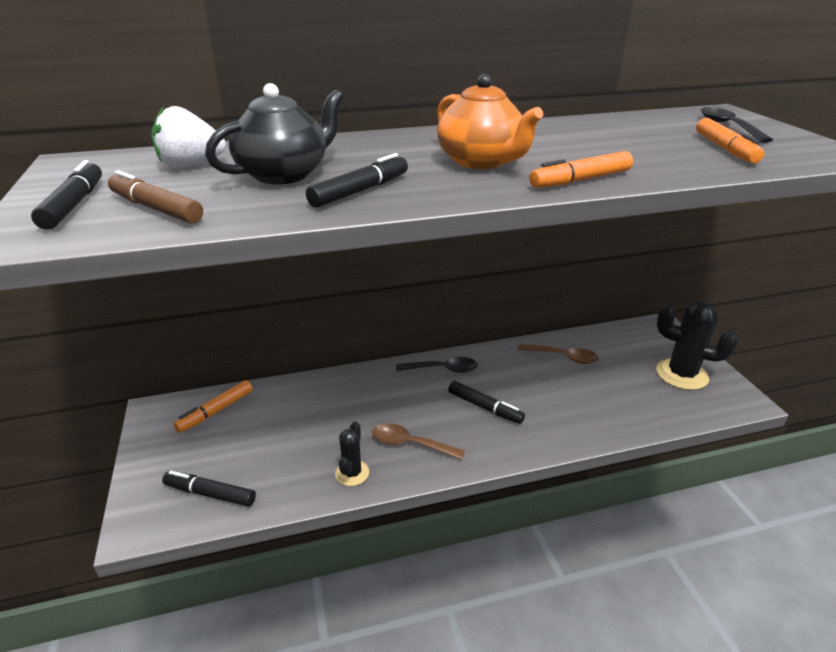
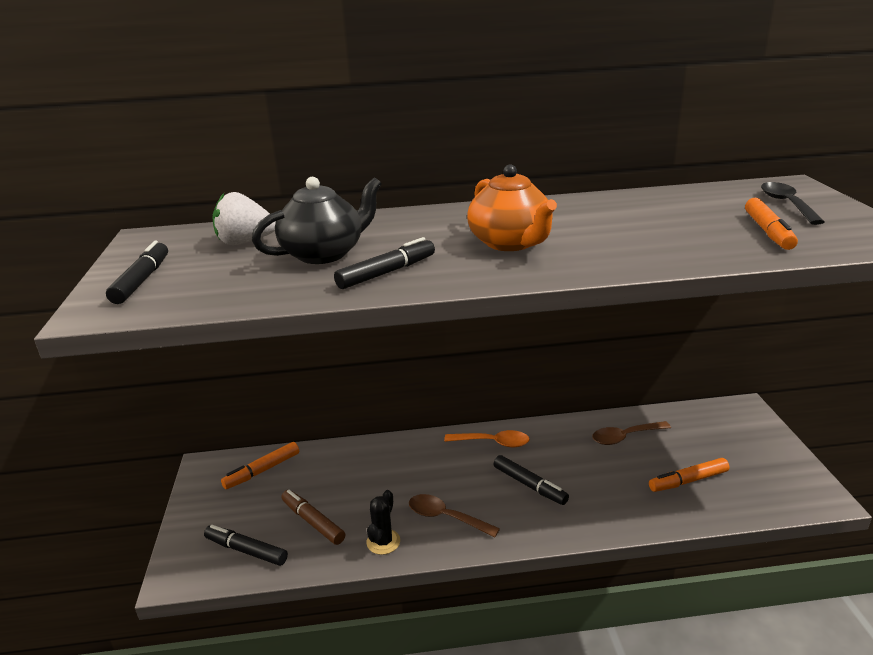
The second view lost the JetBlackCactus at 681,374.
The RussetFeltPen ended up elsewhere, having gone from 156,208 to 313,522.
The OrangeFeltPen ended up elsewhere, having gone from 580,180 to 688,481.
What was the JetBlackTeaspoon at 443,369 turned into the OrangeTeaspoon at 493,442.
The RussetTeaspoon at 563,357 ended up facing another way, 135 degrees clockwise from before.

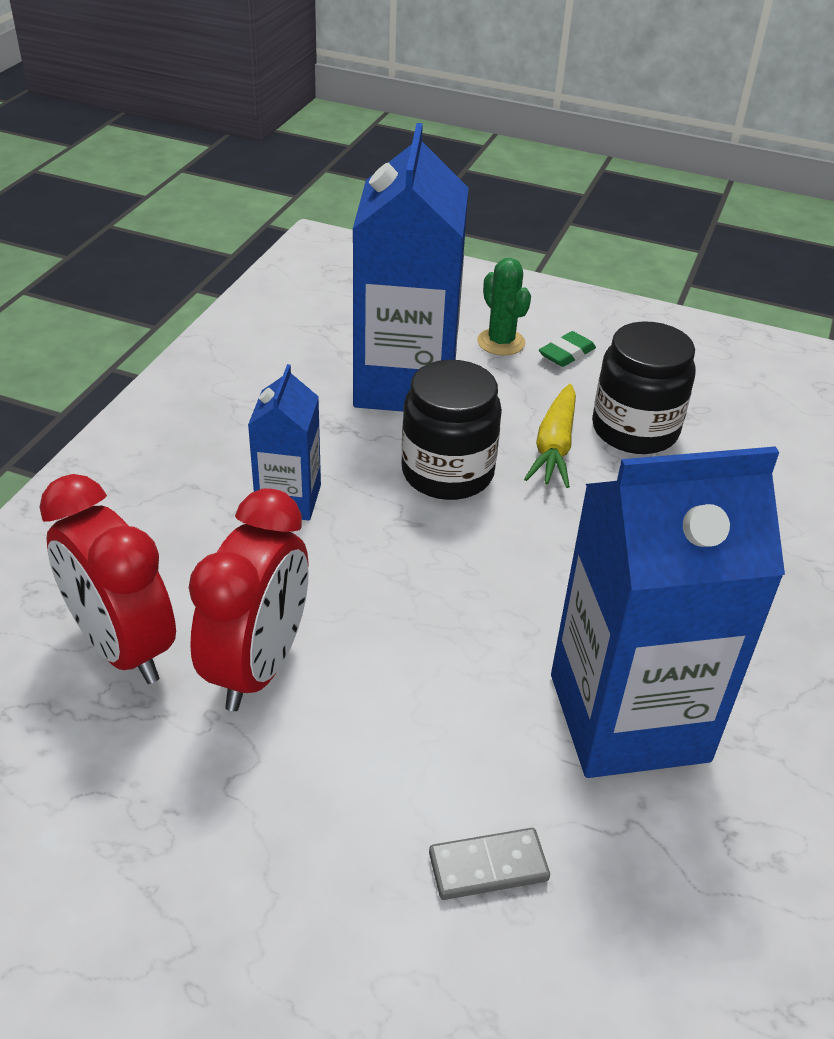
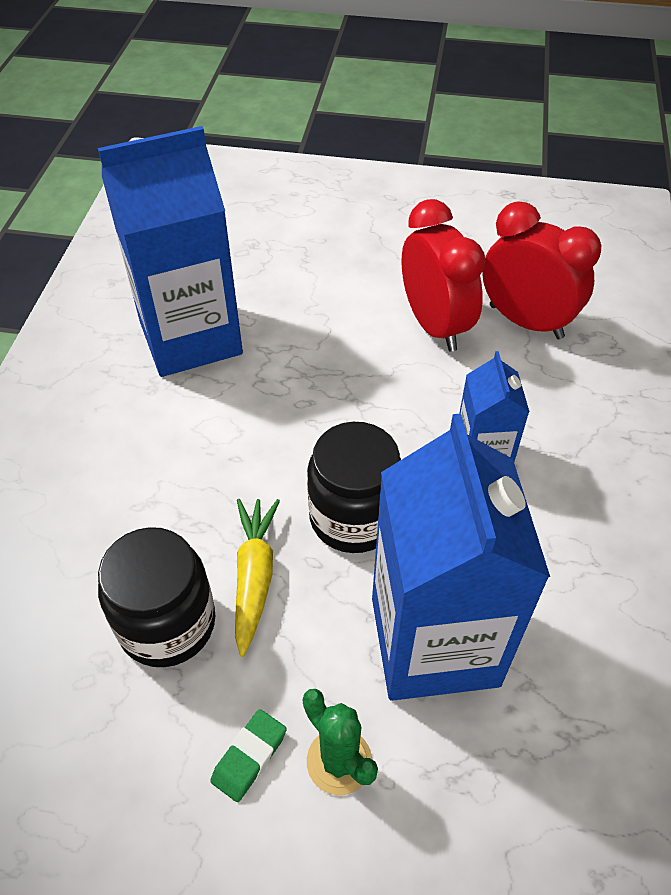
The second view lost the AshGreyDominoPiece at 488,867.
The CrimsonBedsideClock at 258,667 ended up facing another way, 150 degrees clockwise from before.

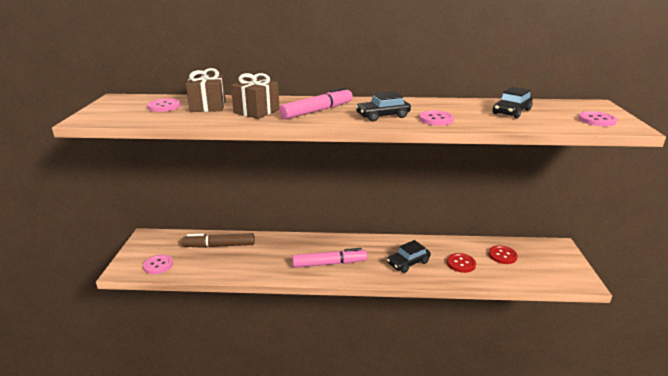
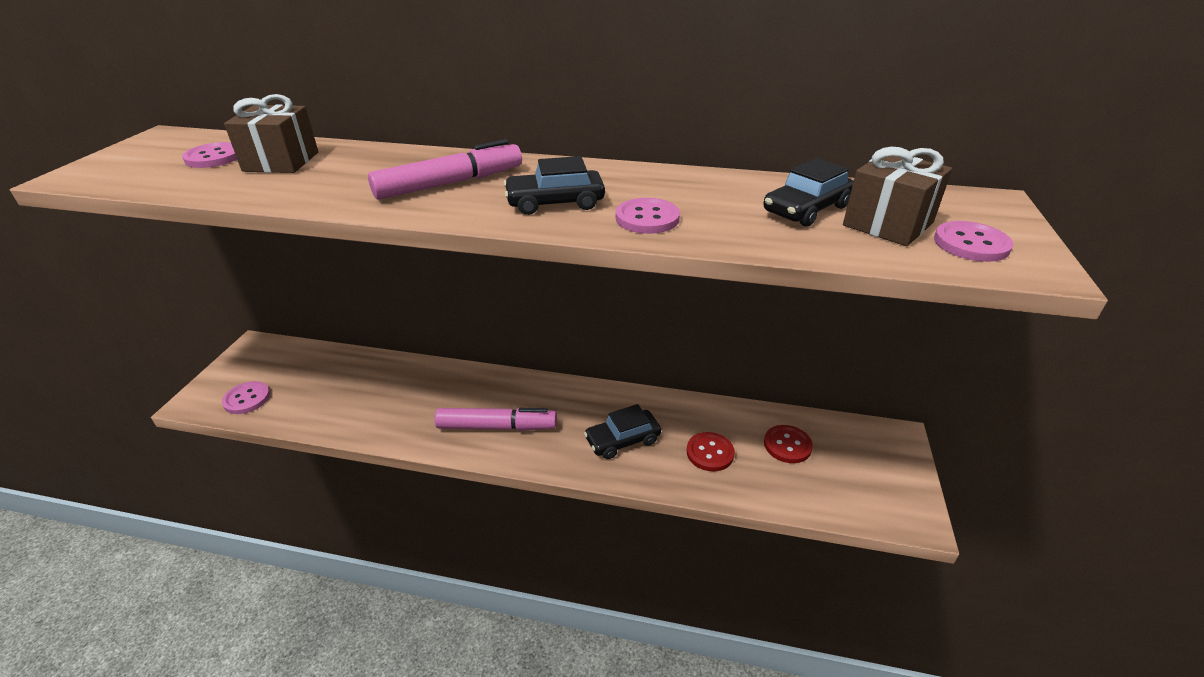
The second view lost the RussetFeltPen at 219,246.
The RussetPresent ended up elsewhere, having gone from 256,111 to 888,224.

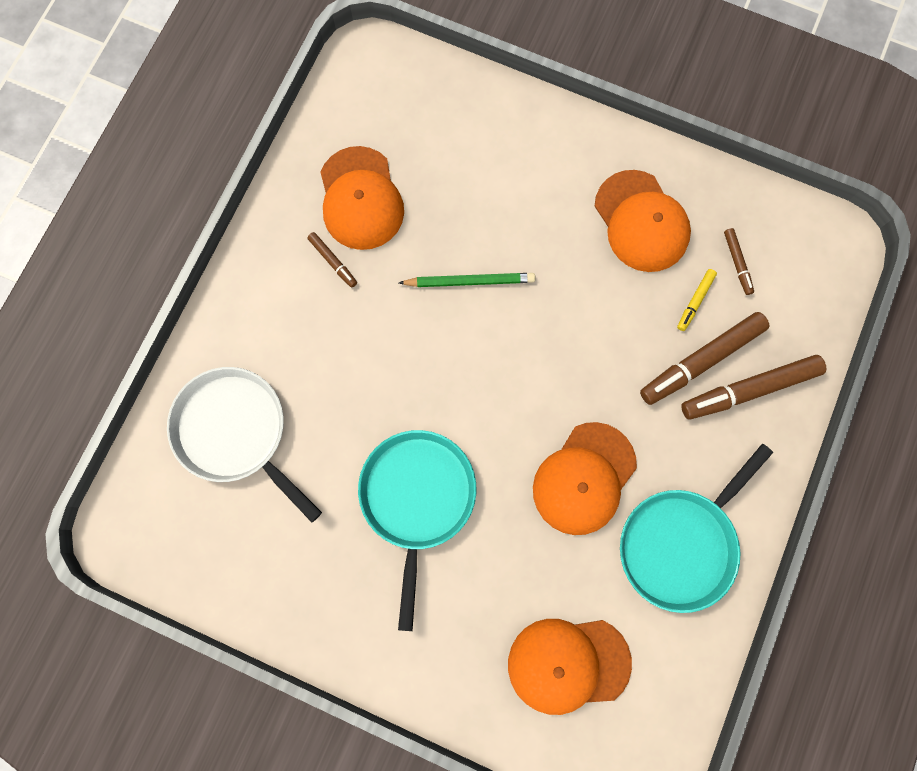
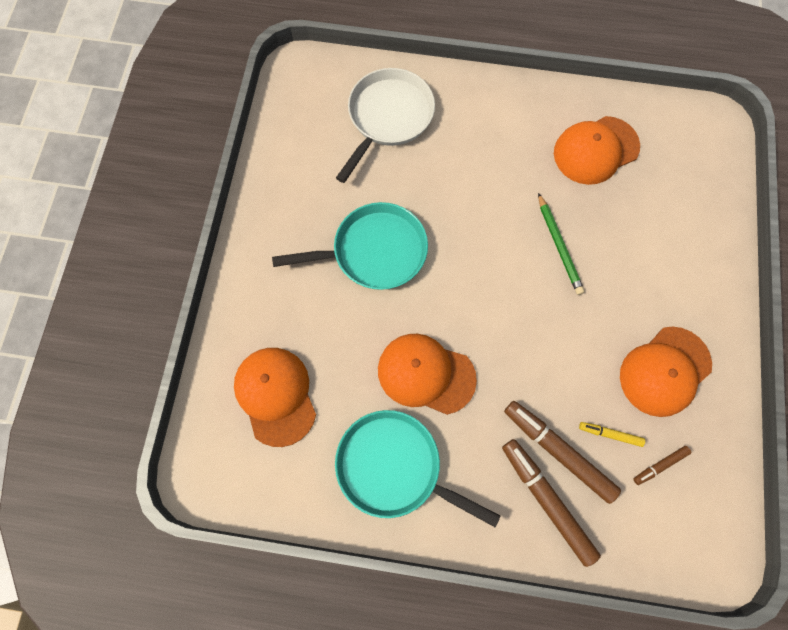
The second view lost the RussetFeltPen at 333,261.

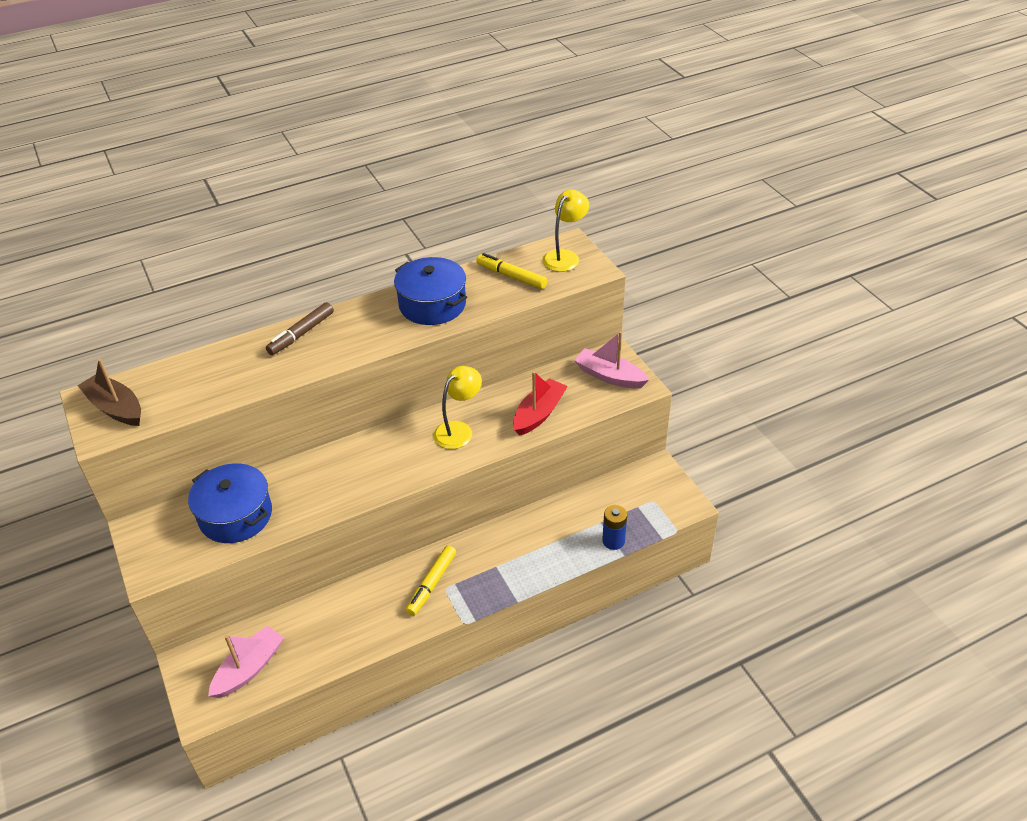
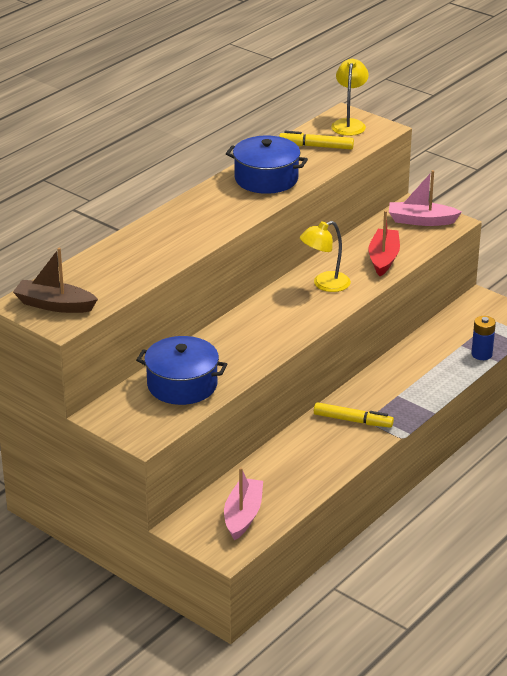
The second view lost the RussetFeltPen at 301,334.
The BrightYellowFeltPen at 432,584 ended up facing another way, 75 degrees counterclockwise from before.
The BrightYellowLamp at 459,430 ended up facing another way, 135 degrees counterclockwise from before.

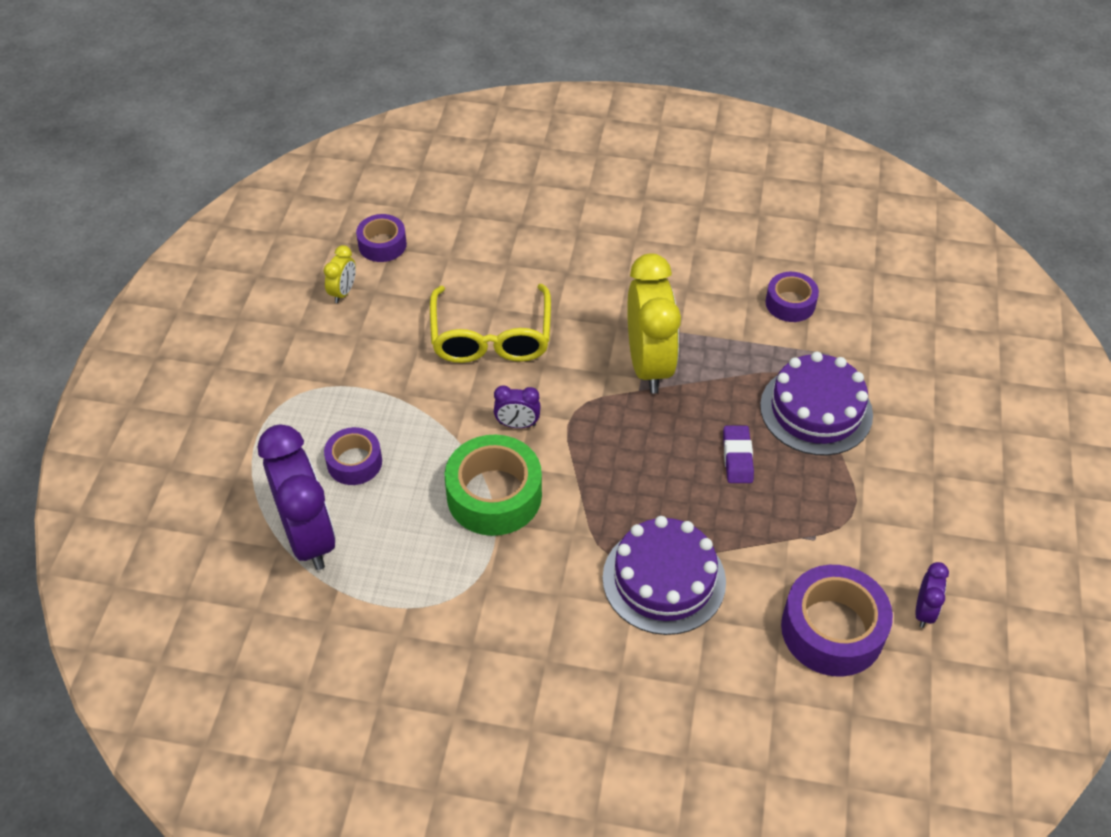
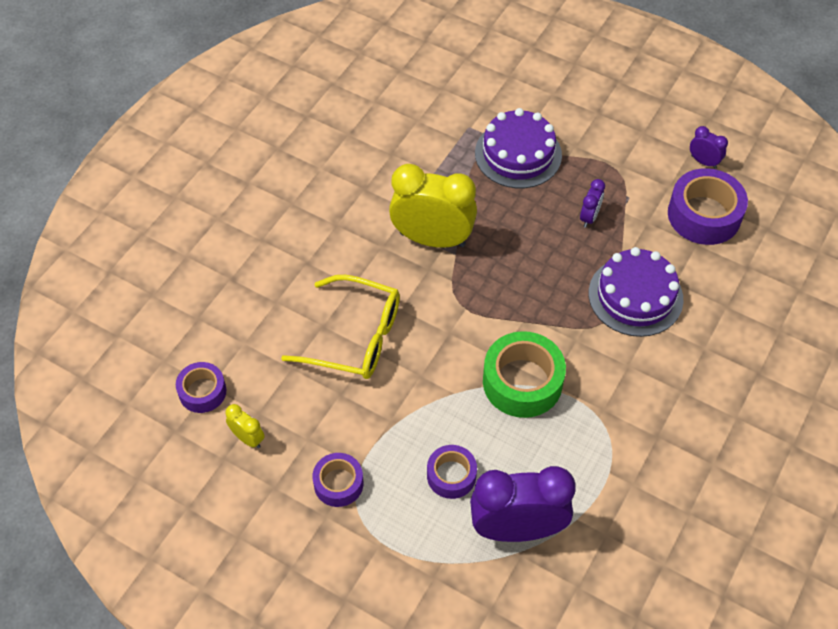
The second view lost the RoyalPurpleEraser at 737,457.
The RoyalPurpleBedsideClock ended up elsewhere, having gone from 517,424 to 589,217.
The RoyalPurpleStickyTape ended up elsewhere, having gone from 790,303 to 338,483.

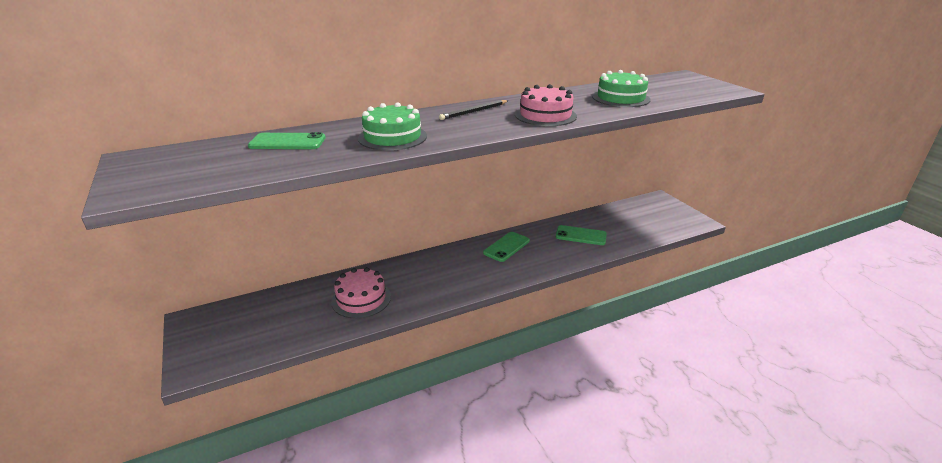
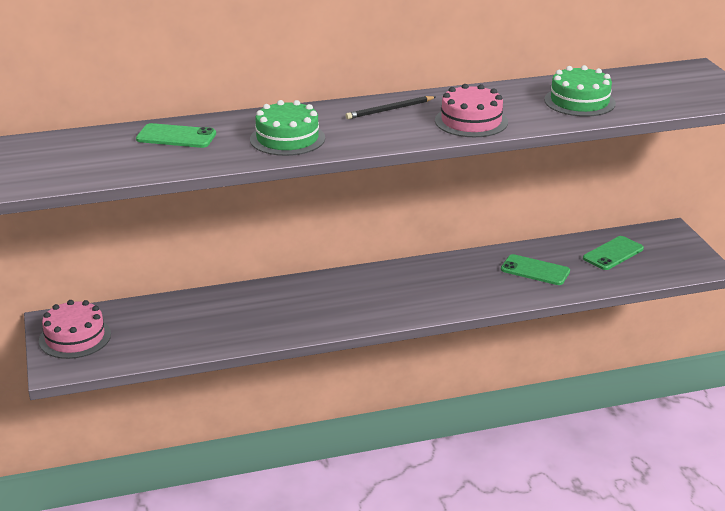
The PinkGateau ended up elsewhere, having gone from 361,299 to 75,337.
The LeafGreenSmartphone ended up elsewhere, having gone from 506,247 to 613,253.

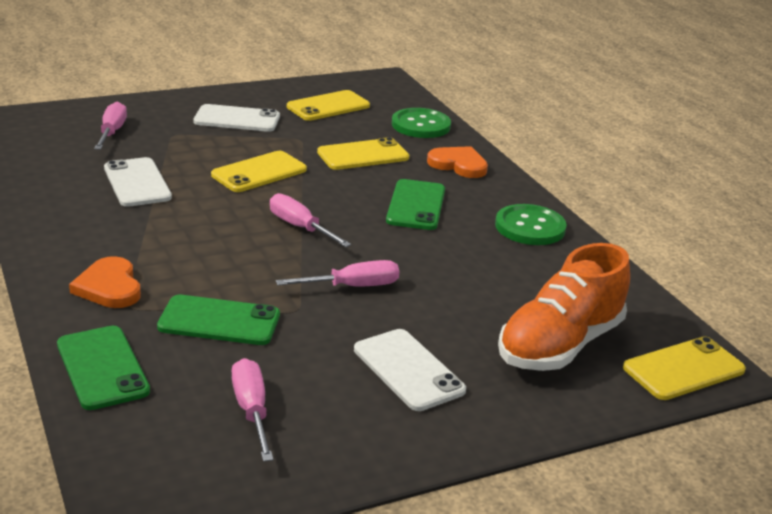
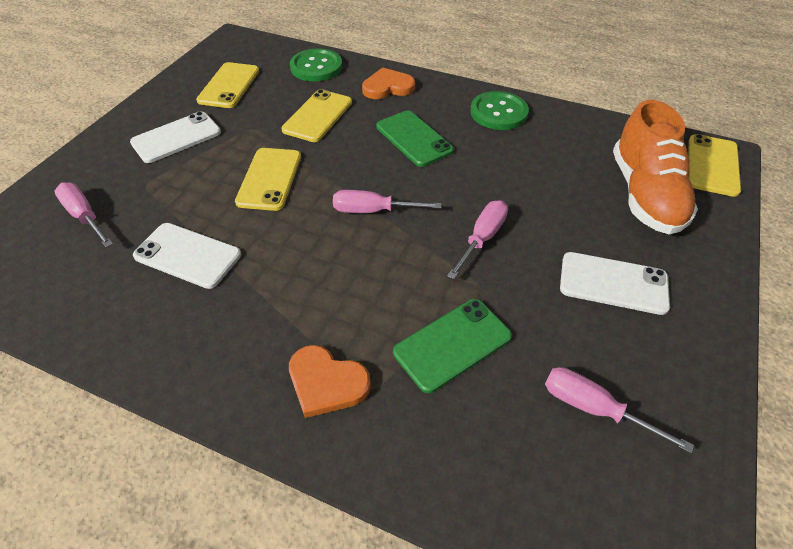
The second view lost the LeafGreenSmartphone at 102,368.

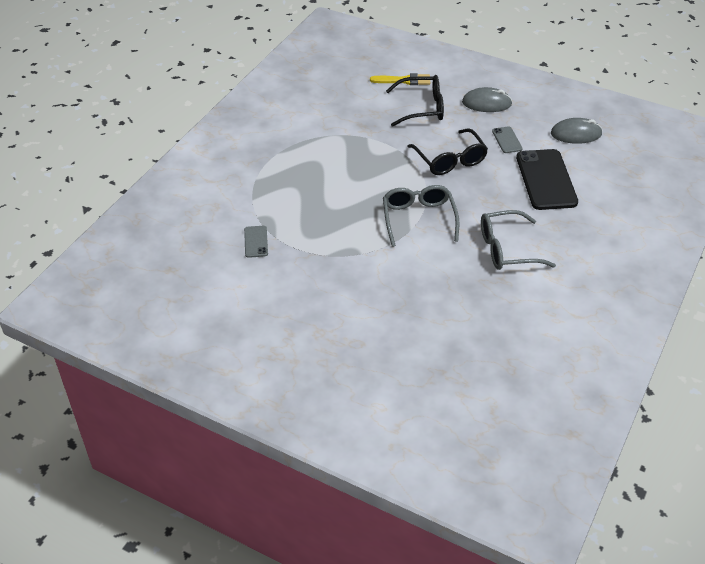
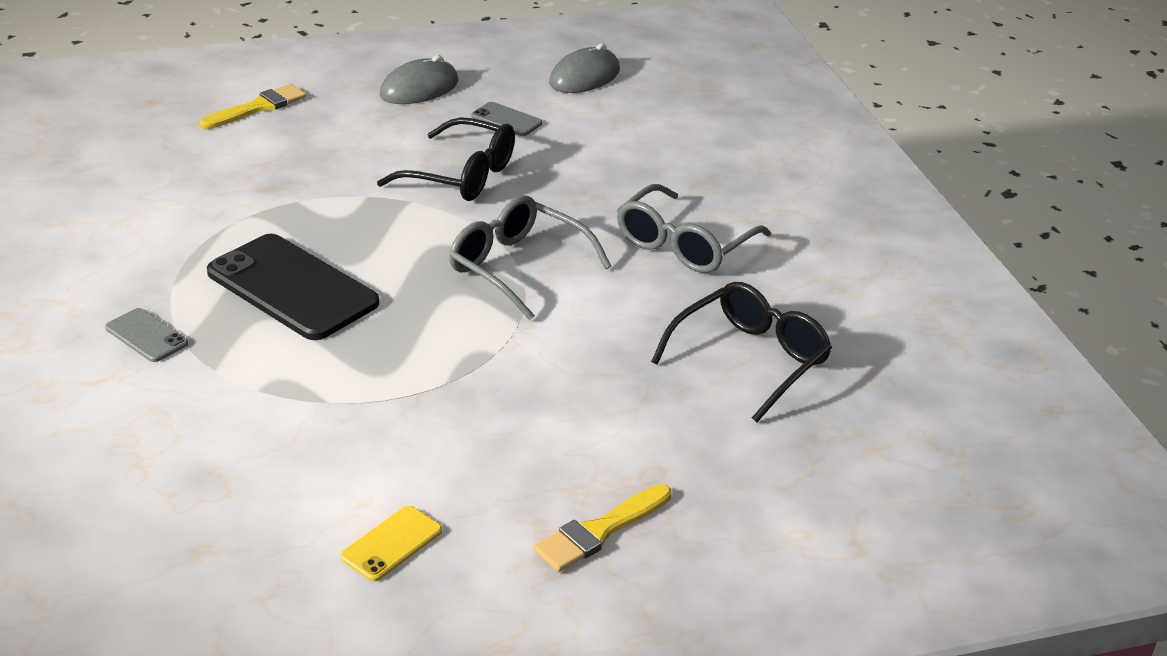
The second view gained the BrightYellowSmartphone at 392,544.
The second view gained the BrightYellowBrush at 599,531.
The AshGreySmartphone ended up elsewhere, having gone from 256,242 to 146,336.
The JetBlackEyeglasses ended up elsewhere, having gone from 422,108 to 750,359.
The JetBlackSmartphone ended up elsewhere, having gone from 546,180 to 292,288.

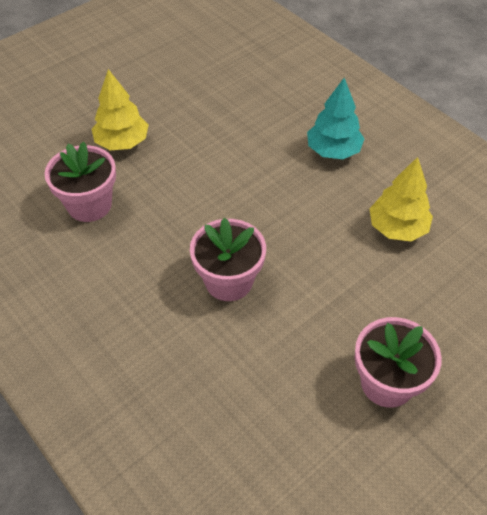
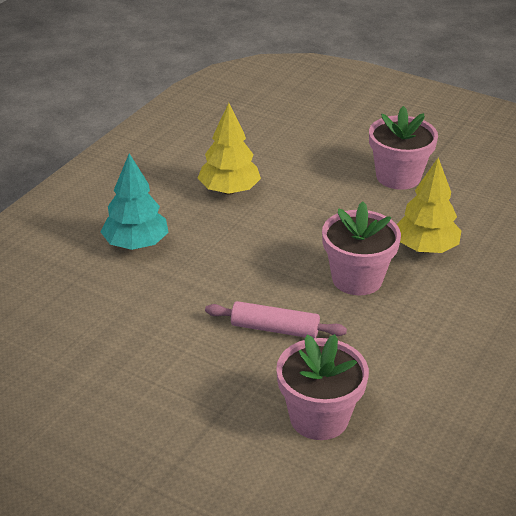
The second view gained the PinkDoughRoller at 274,329.
The BrightYellowFirTree ended up elsewhere, having gone from 122,142 to 425,248.

